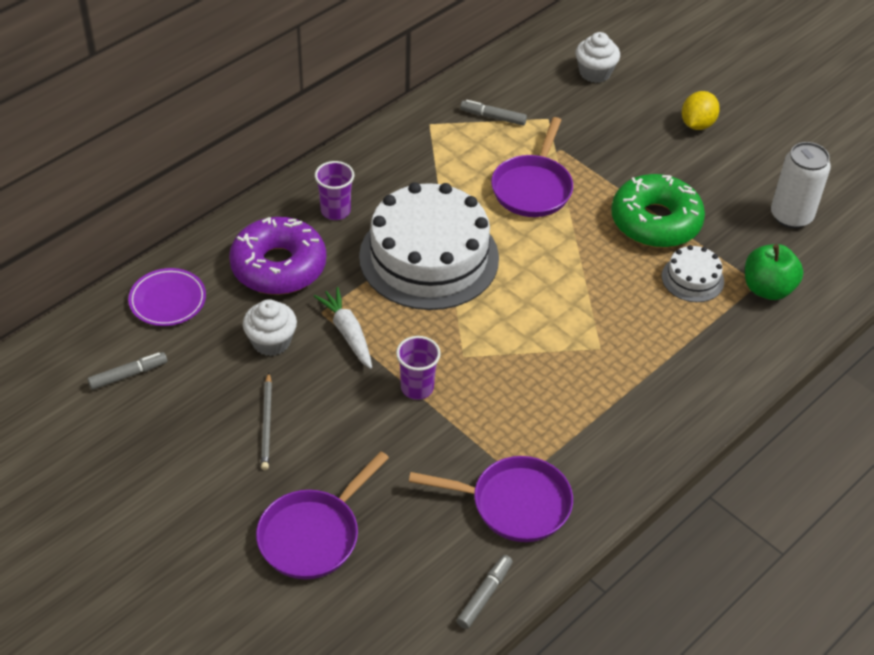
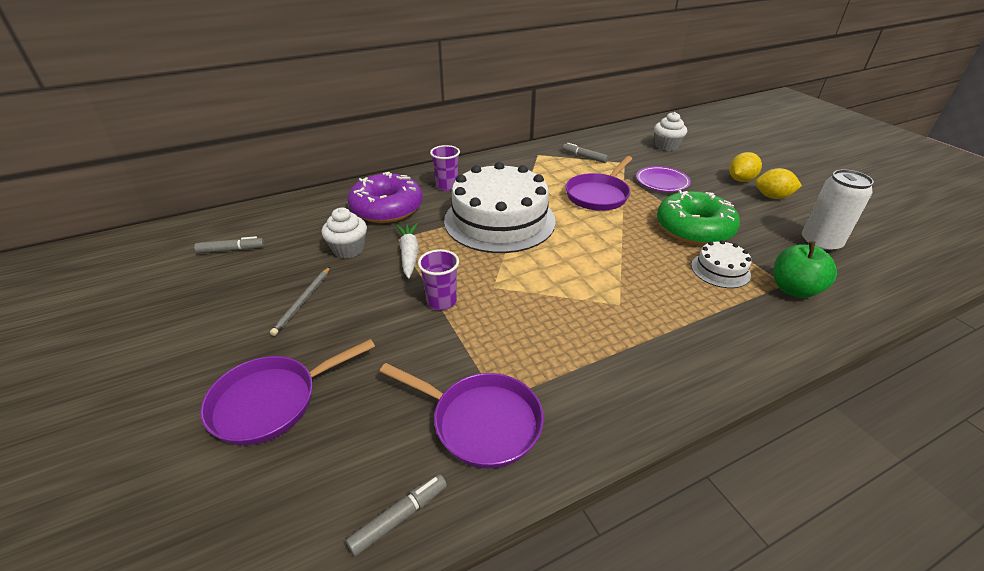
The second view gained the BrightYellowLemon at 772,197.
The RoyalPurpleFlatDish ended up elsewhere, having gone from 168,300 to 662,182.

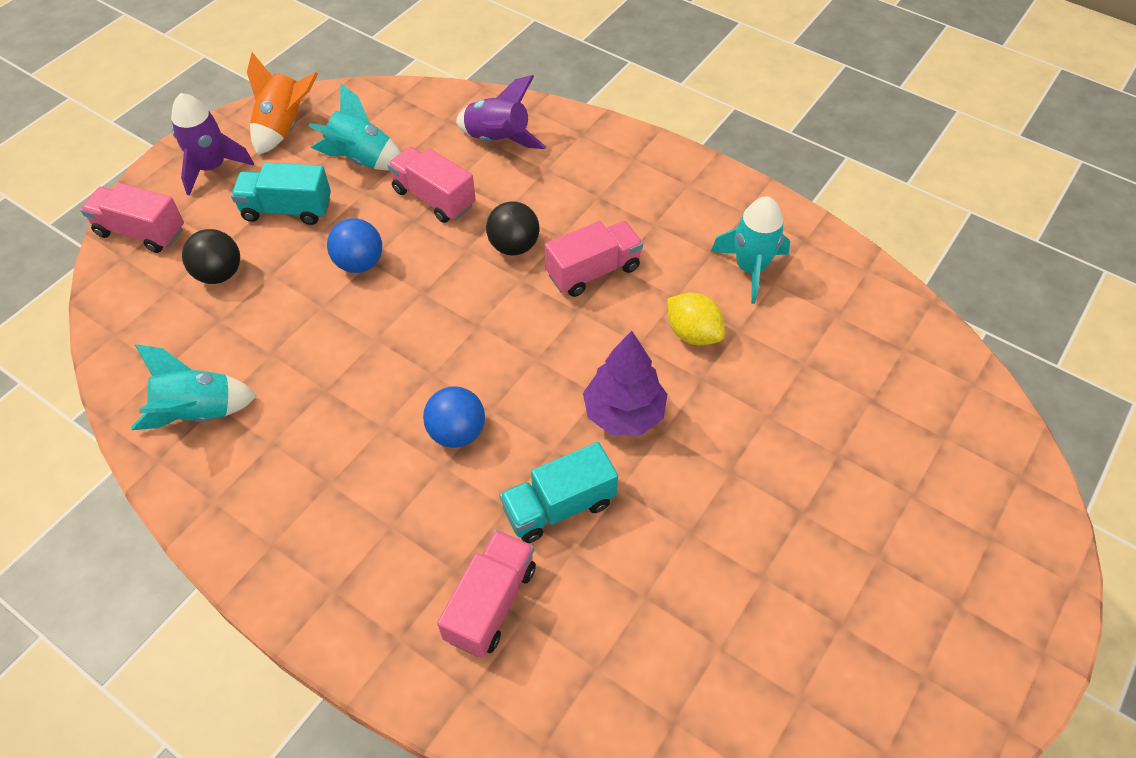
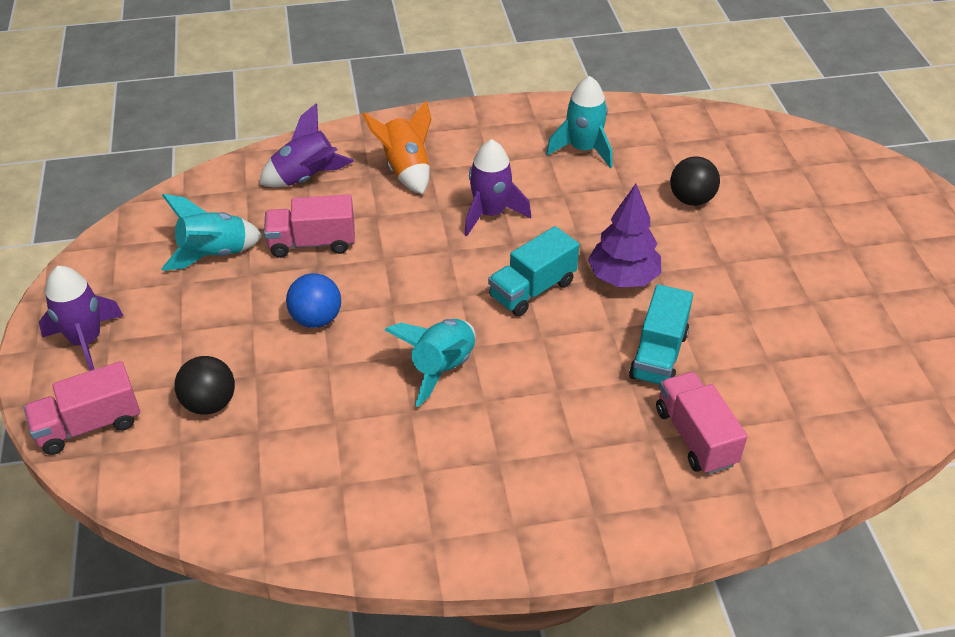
The second view lost the CobaltPlayBall at 457,432.
The second view lost the BrightYellowLemon at 692,333.
The TealToyRocket ended up elsewhere, having gone from 198,412 to 442,368.
The TealTruck ended up elsewhere, having gone from 287,209 to 532,289.
The OrangeToyRocket ended up elsewhere, having gone from 284,127 to 406,170.
The JetBlackPlayBall ended up elsewhere, having gone from 514,246 to 691,199.
Where the PinkTruck stood at 593,271, the RoyalPurpleToyRocket came to stand at 490,214.

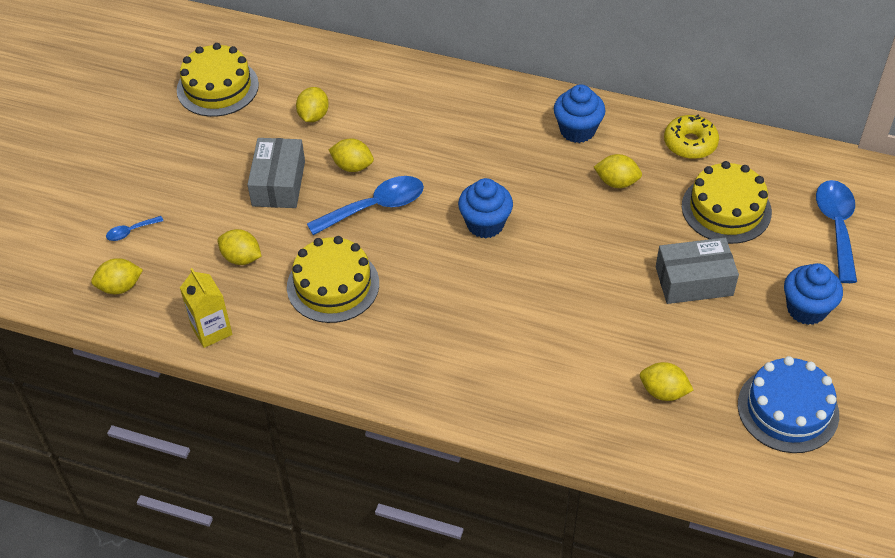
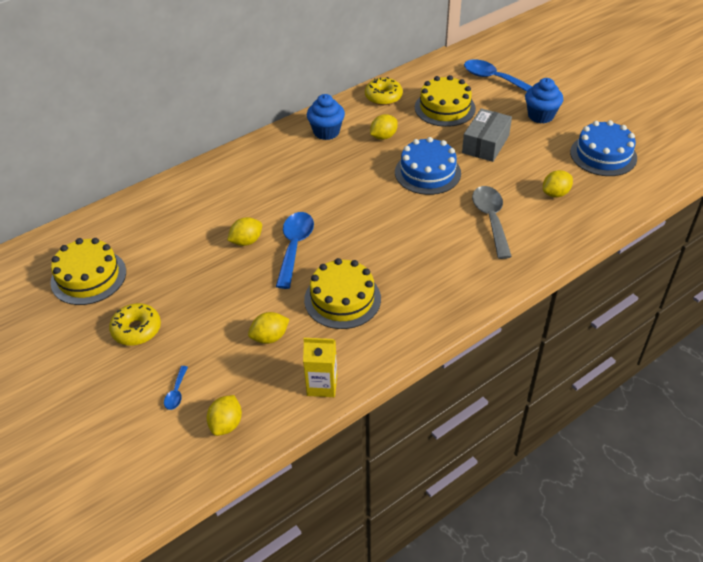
The second view lost the AshGreyParcel at 278,183.
The second view lost the BrightYellowLemon at 313,116.
The second view lost the CobaltCupcake at 485,224.
The second view gained the BrightYellowDoughnut at 136,330.
The second view gained the CobaltGateau at 427,172.
The second view gained the AshGreyTeaspoon at 491,219.

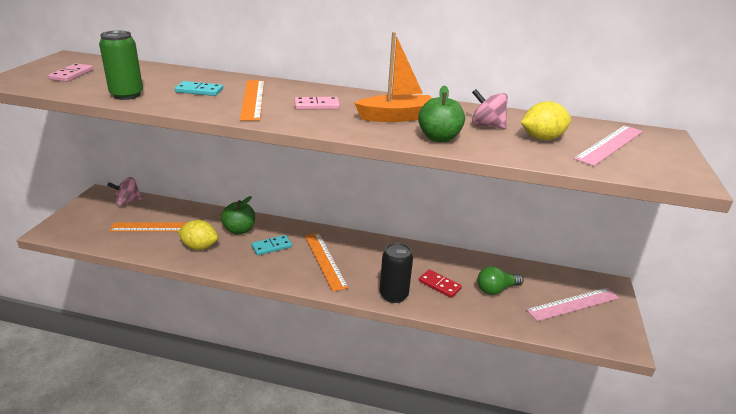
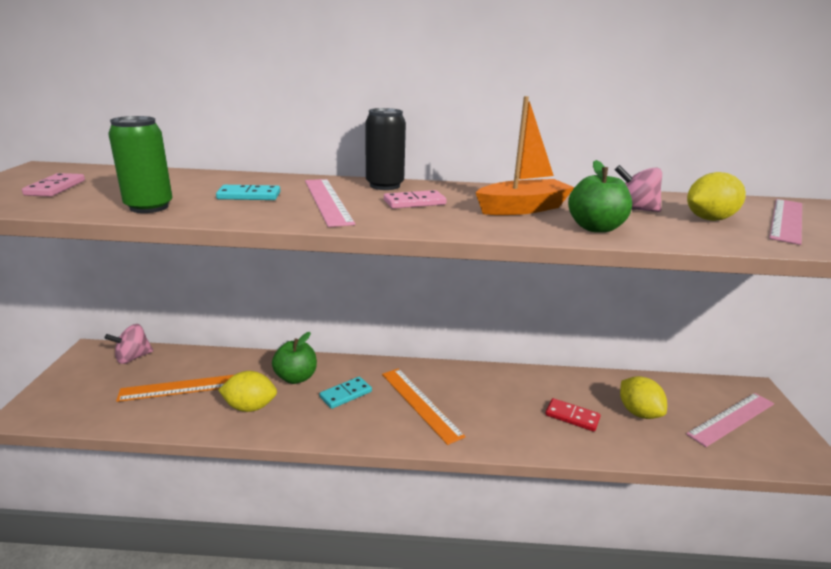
The JetBlackCan ended up elsewhere, having gone from 393,295 to 384,185.
Where the LeafGreenLightbulb stood at 496,289, the BrightYellowLemon came to stand at 638,412.
What was the OrangeMeasuringStick at 253,99 turned into the PinkMeasuringStick at 327,201.

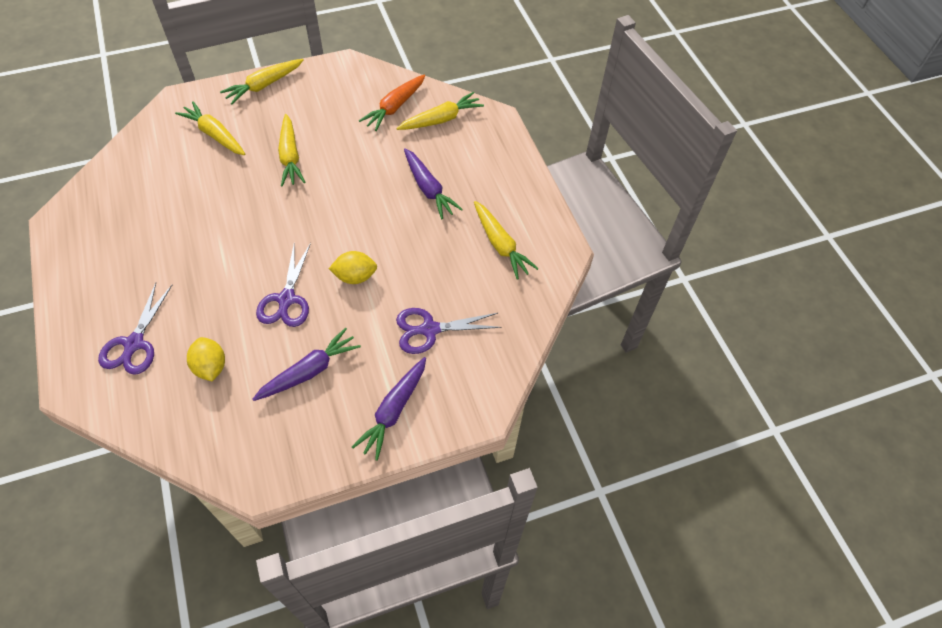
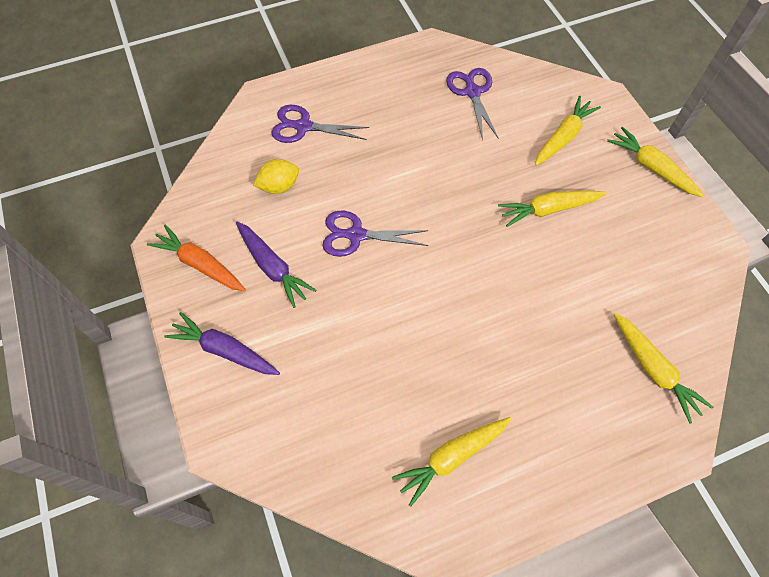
The second view lost the BrightYellowLemon at 355,277.
The second view lost the RoyalPurpleToyCarrot at 428,189.
The OrangeToyCarrot ended up elsewhere, having gone from 395,107 to 200,264.
The RoyalPurpleShears ended up elsewhere, having gone from 430,330 to 472,92.

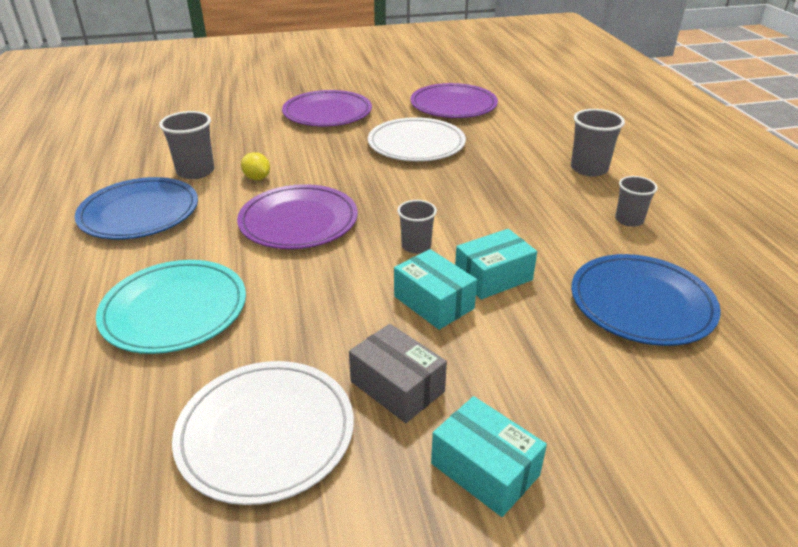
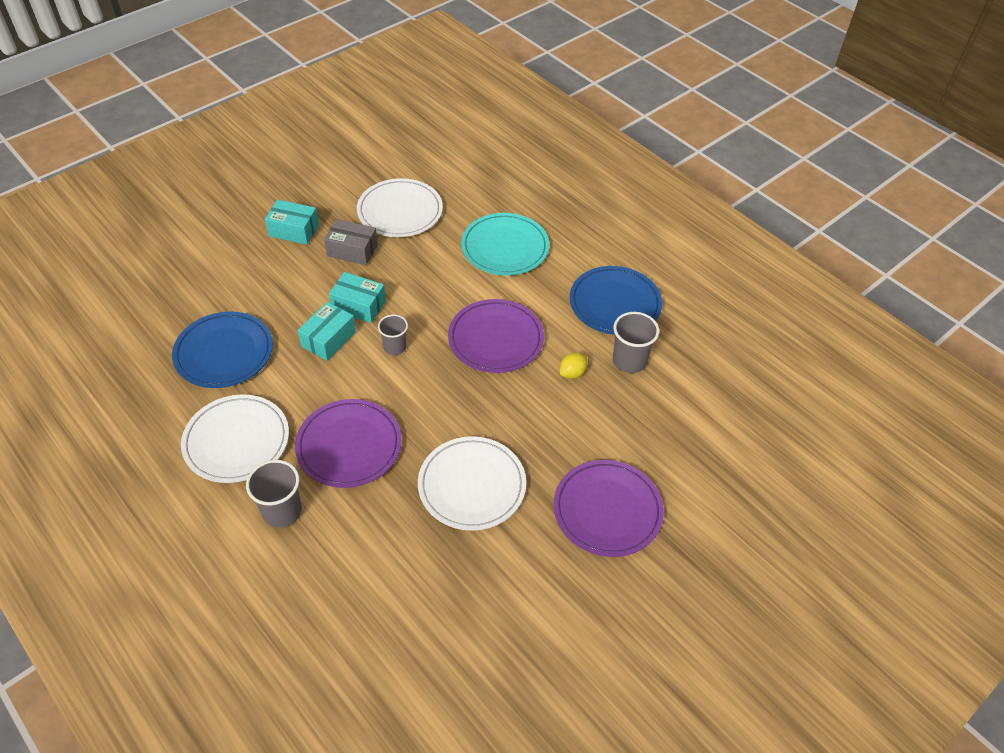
The RoyalPurpleFlatDish ended up elsewhere, having gone from 453,105 to 349,446.
Where the AshGreyCup stood at 629,220, the PureWhiteFlatDish came to stand at 236,441.
The BrightYellowLemon at 257,178 ended up facing another way, 60 degrees counterclockwise from before.

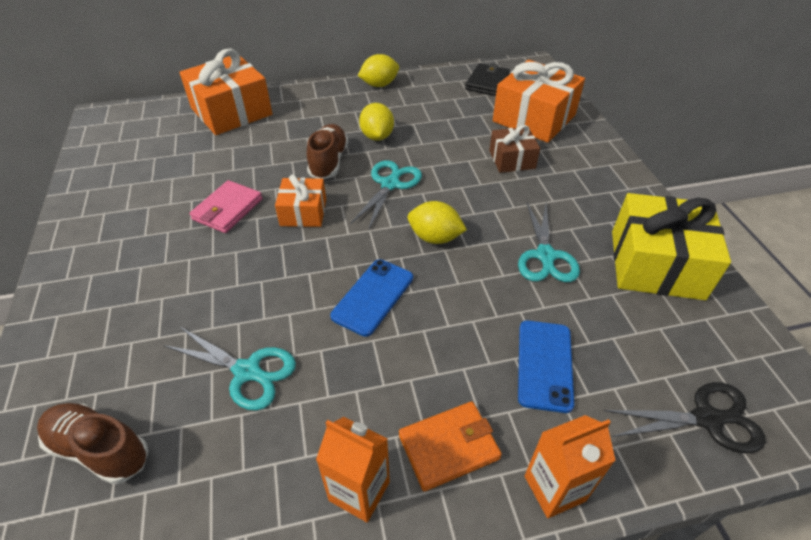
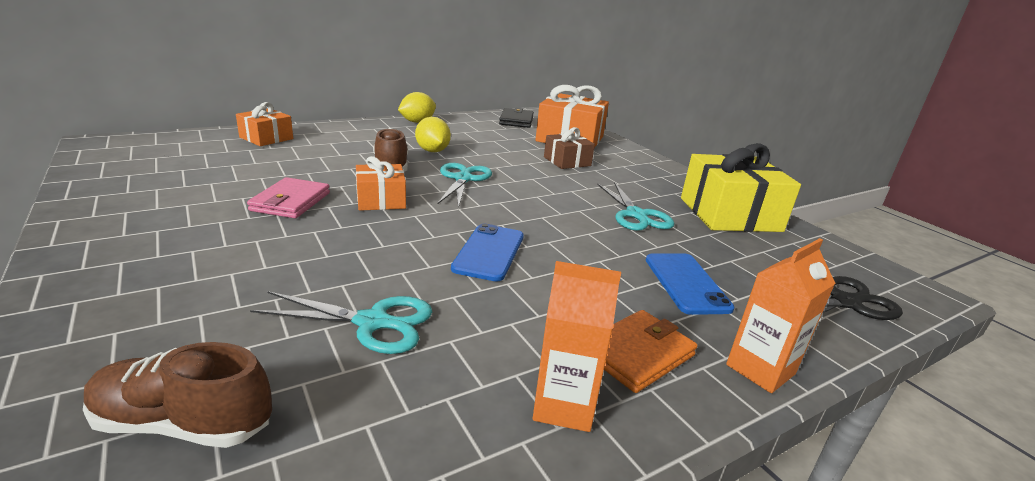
The second view lost the BrightYellowLemon at 435,237.
The size of the OrangePresent at 231,111 changed by a factor of 0.56.

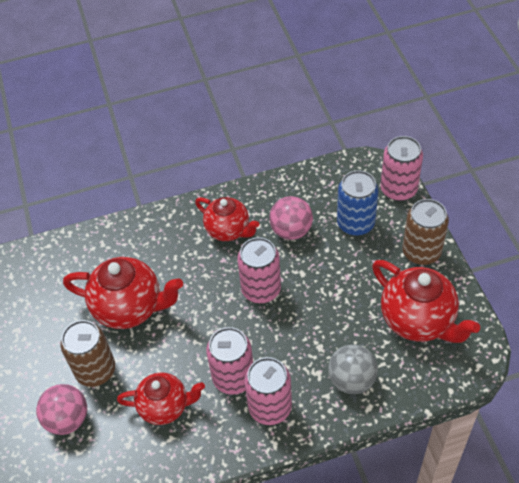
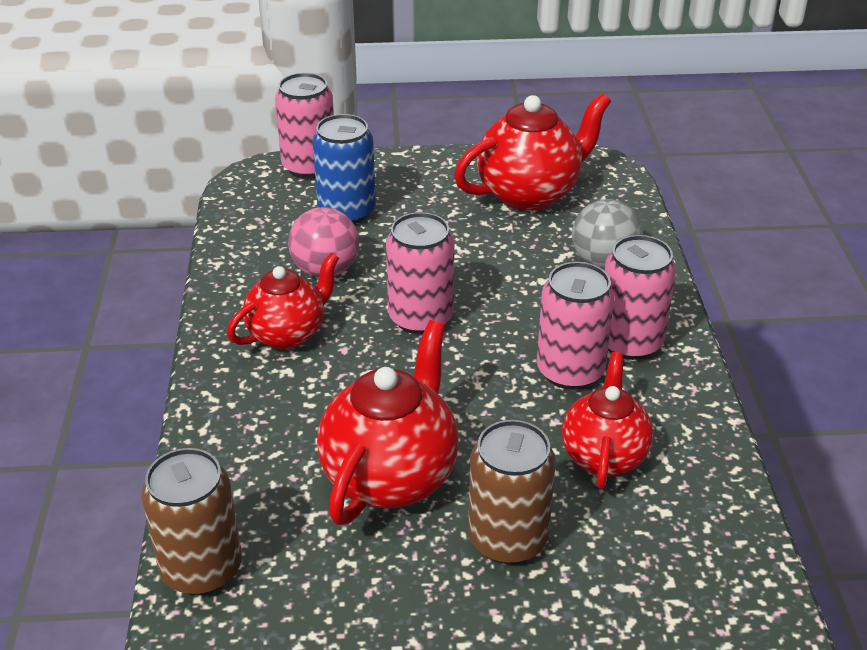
The second view lost the PinkPlayBall at 67,419.
The RussetCan ended up elsewhere, having gone from 421,252 to 201,569.

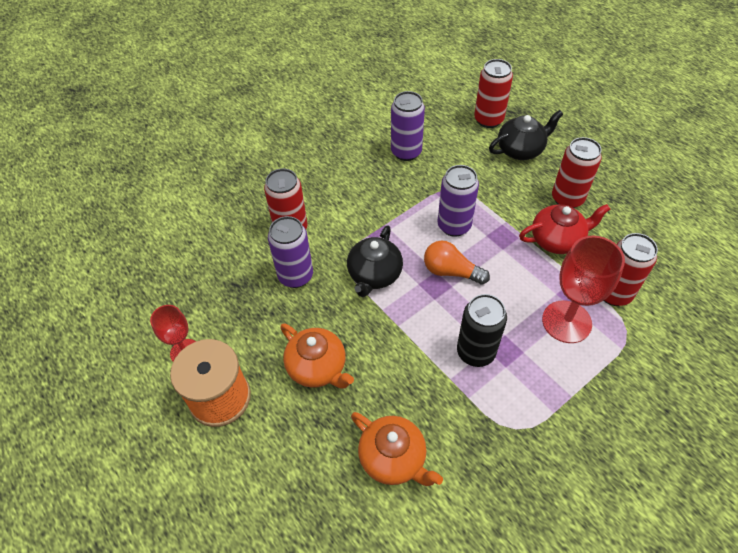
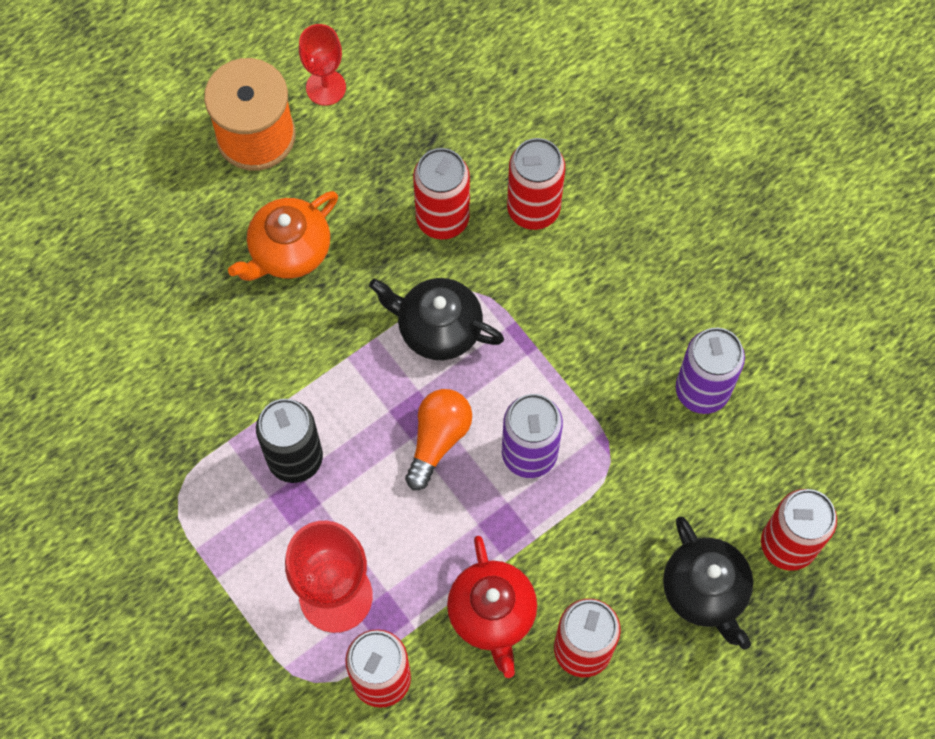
The second view lost the OrangeTeapot at 393,458.
What was the RoyalPurpleCan at 295,276 turned into the CrimsonCan at 442,219.

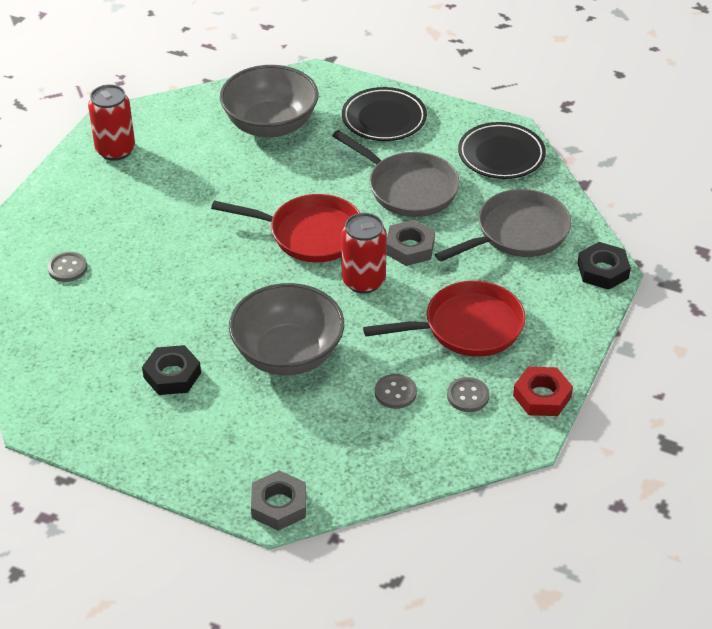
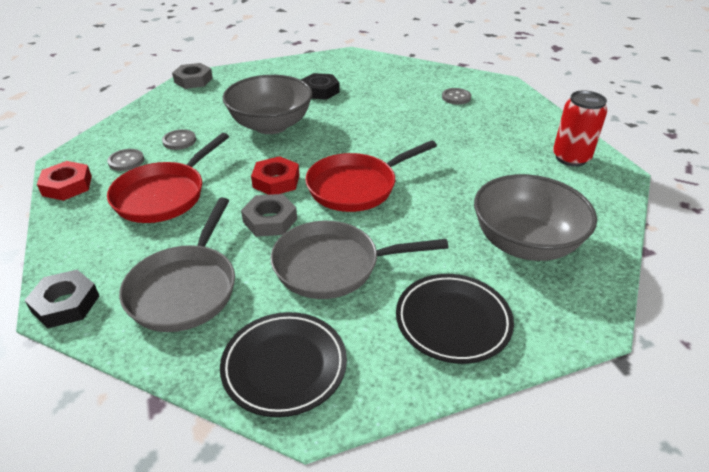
Where the CrimsonCan stood at 363,281, the CrimsonHexagonNut came to stand at 276,181.

